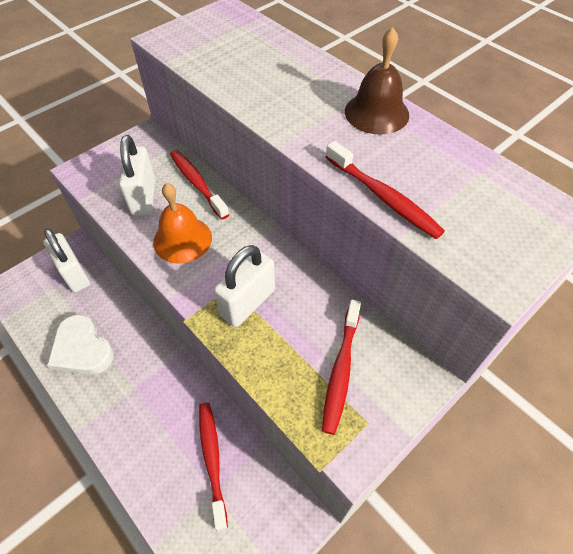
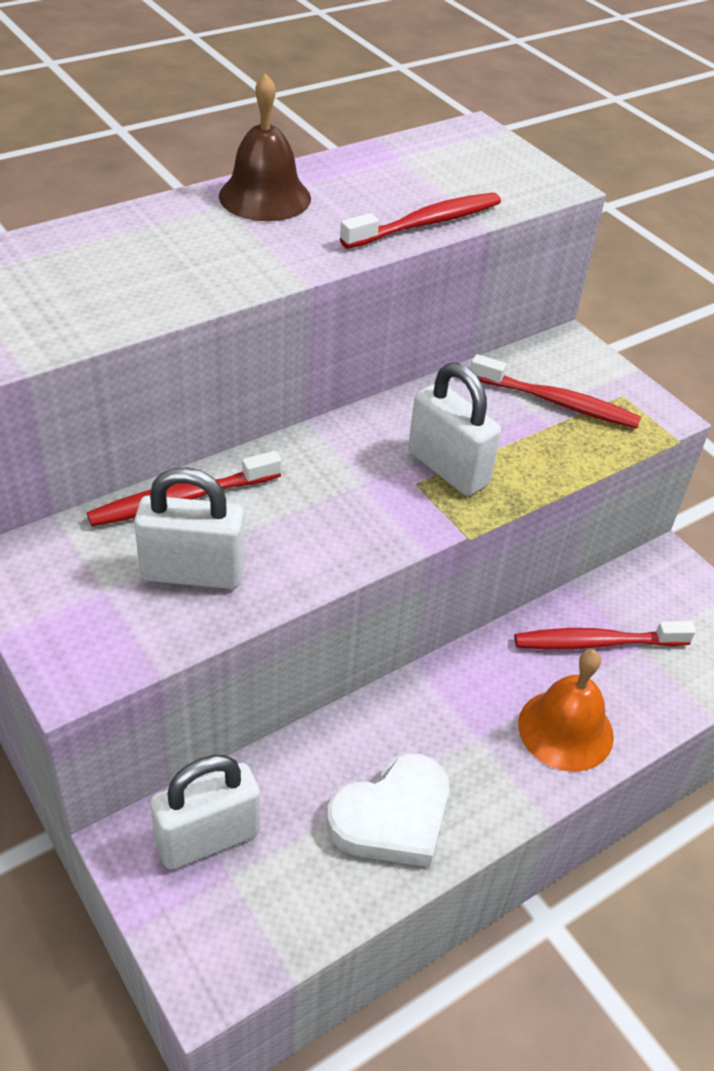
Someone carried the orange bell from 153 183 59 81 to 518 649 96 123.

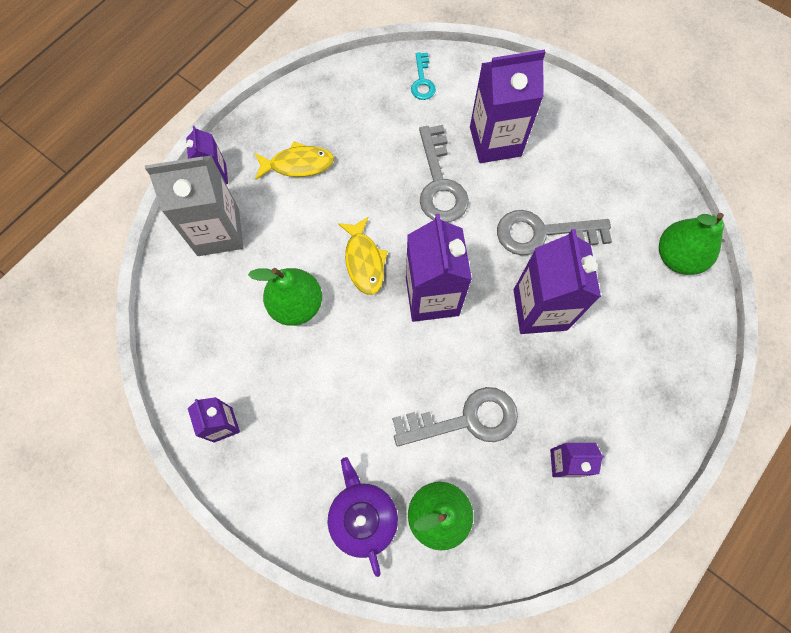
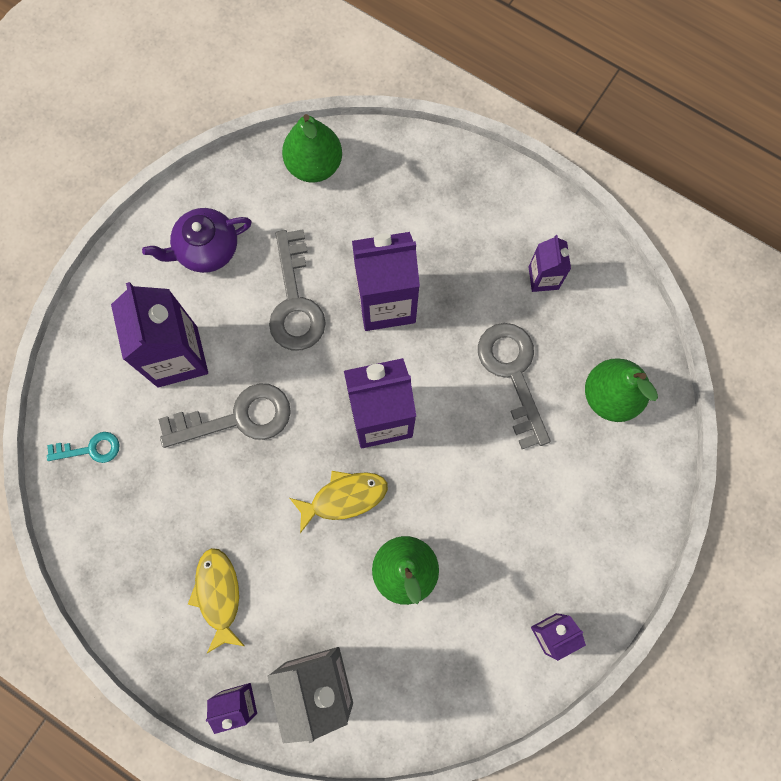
Someone carried the violet china teapot from 328 457 70 120 to 142 208 110 65.

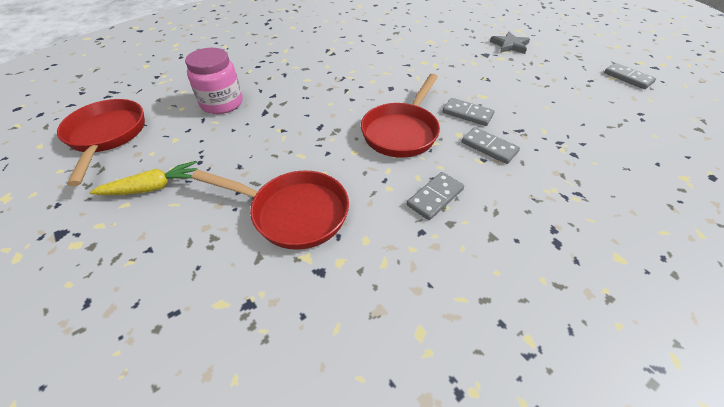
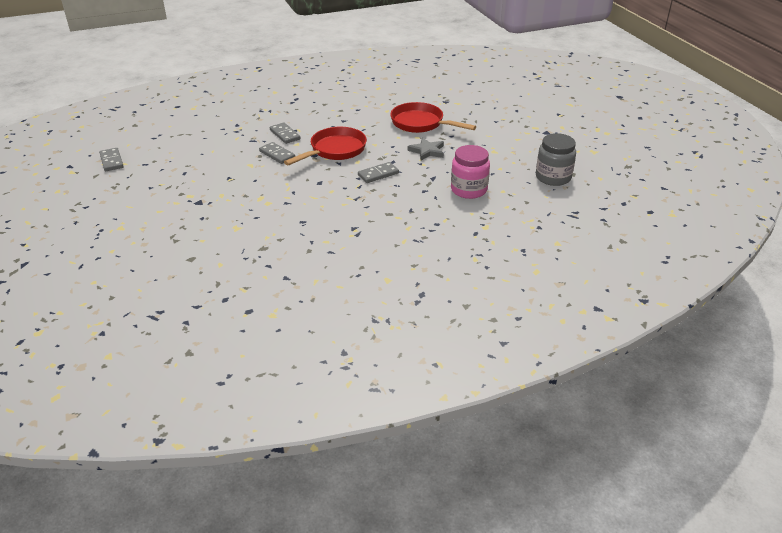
Someone carried the gray five-pointed star from 490 32 40 22 to 407 137 37 24. Someone swapped the red frying pan at 57 99 88 87 for the gray jar at 536 133 40 53. Someone took away the bright yellow root vegetable at 89 161 109 34. Someone carried the gray domino from 407 172 57 48 to 358 162 41 21.

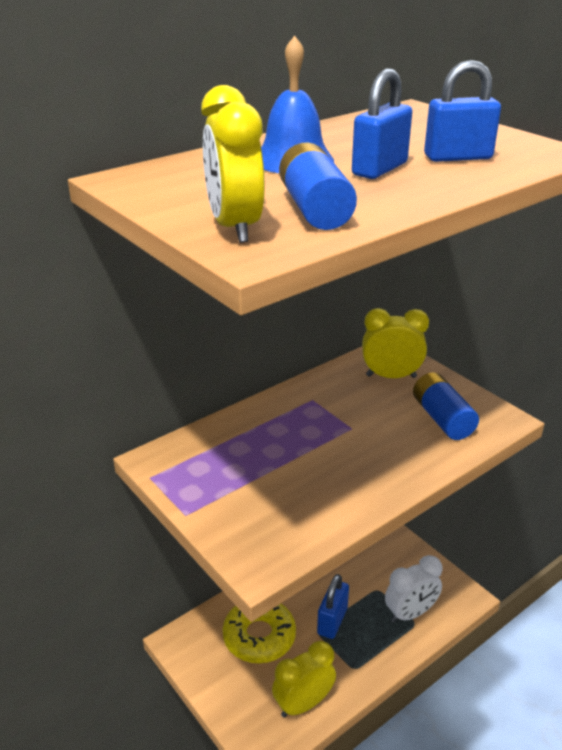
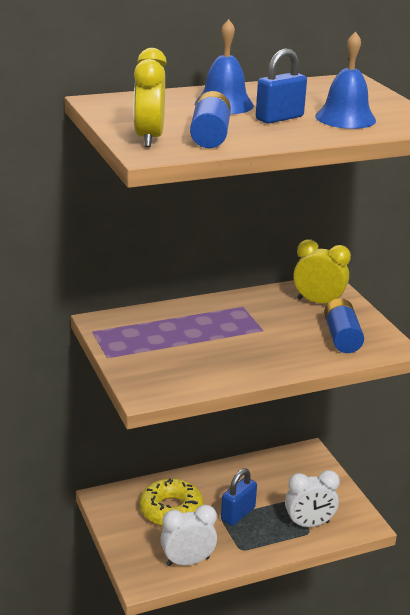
Someone swapped the blue padlock at 424 60 77 102 for the blue bell at 315 31 61 98. Someone repainted the bright yellow bedside clock at 272 641 64 77, which became the white bedside clock at 161 505 56 61.

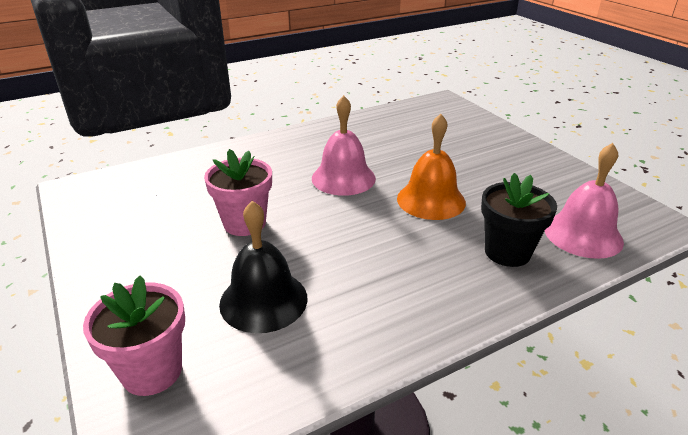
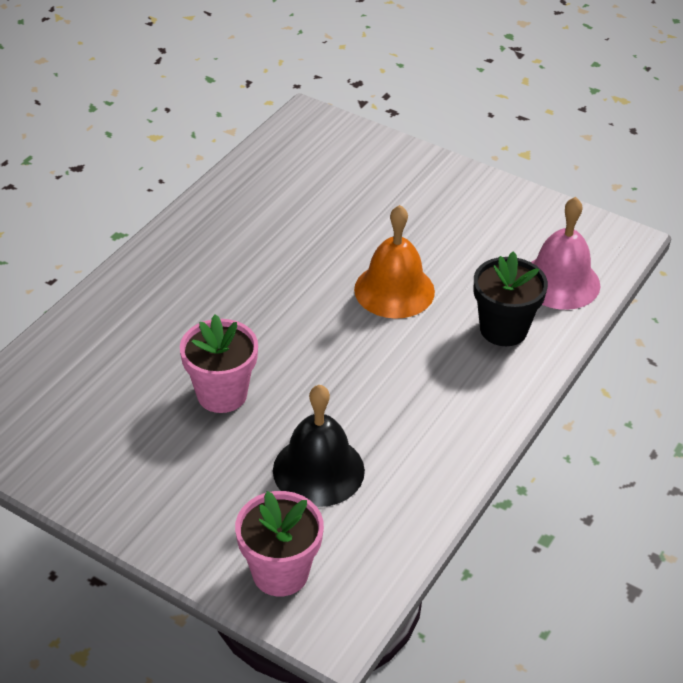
Someone took away the pink bell at 312 95 64 101.

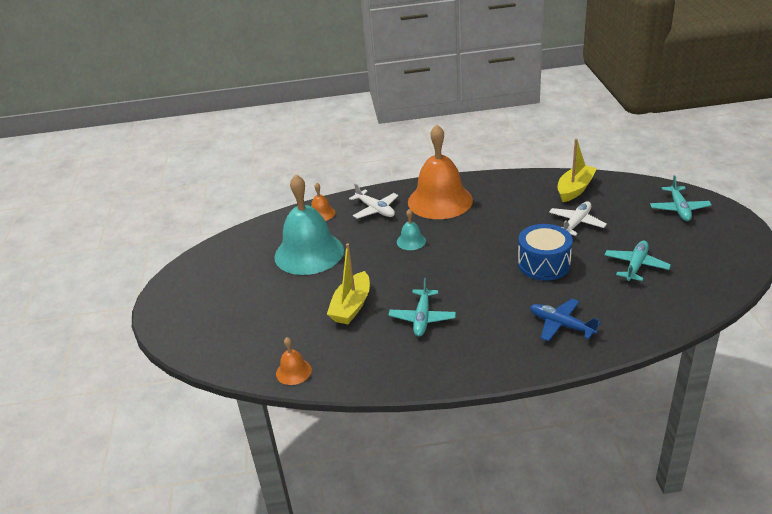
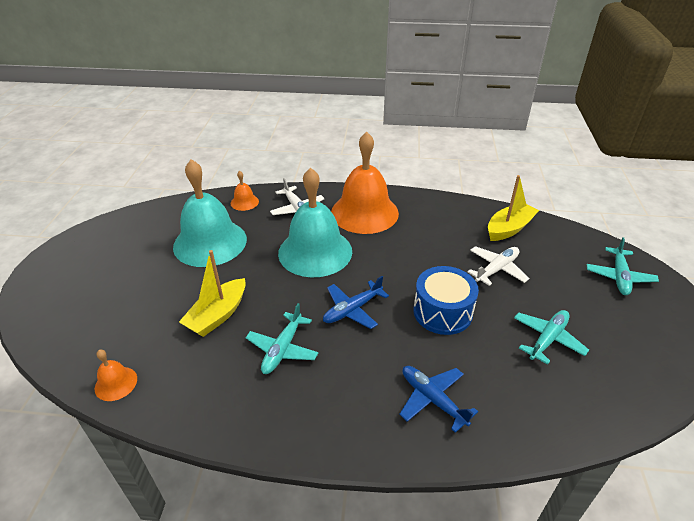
Someone scaled the teal bell at 397 209 29 41 by 2.34. Someone put down the blue toy plane at 323 276 66 53.

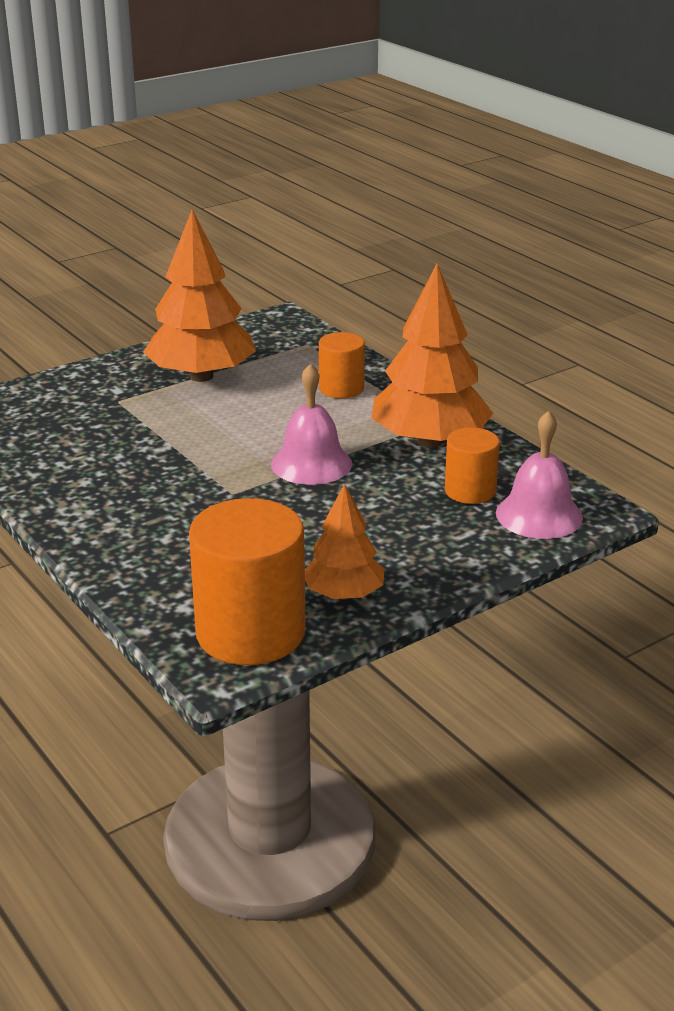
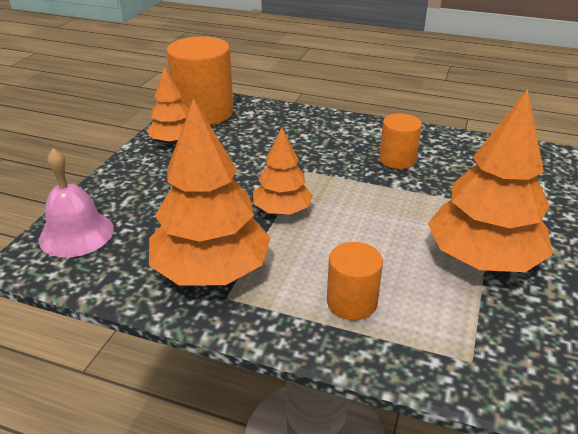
Someone swapped the pink bell at 271 363 81 122 for the orange tree at 253 127 60 88. Someone carried the orange solid cylinder from 445 427 55 77 to 379 113 43 56.

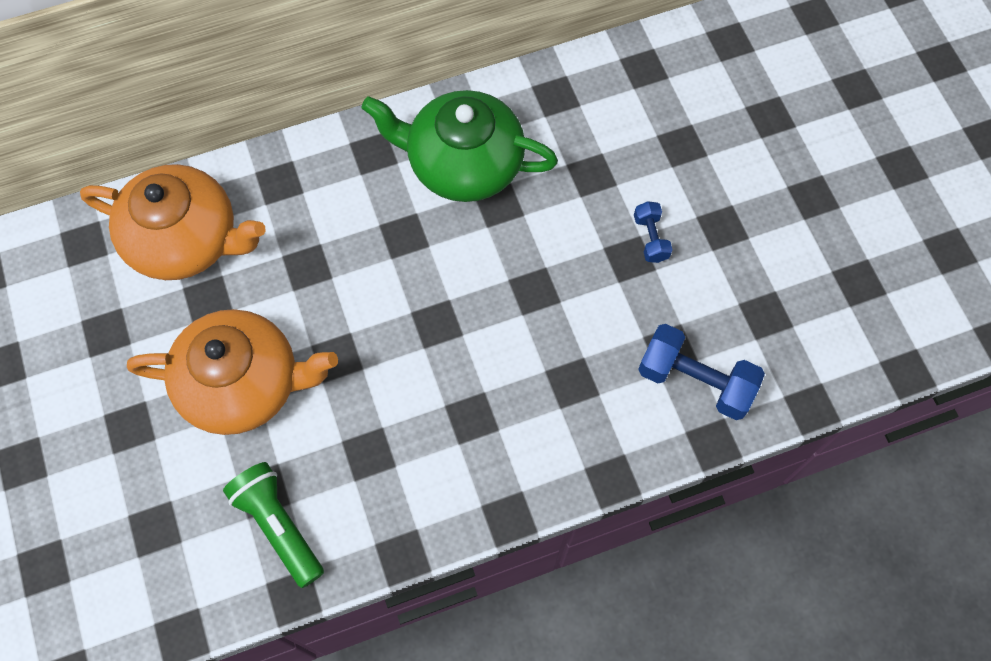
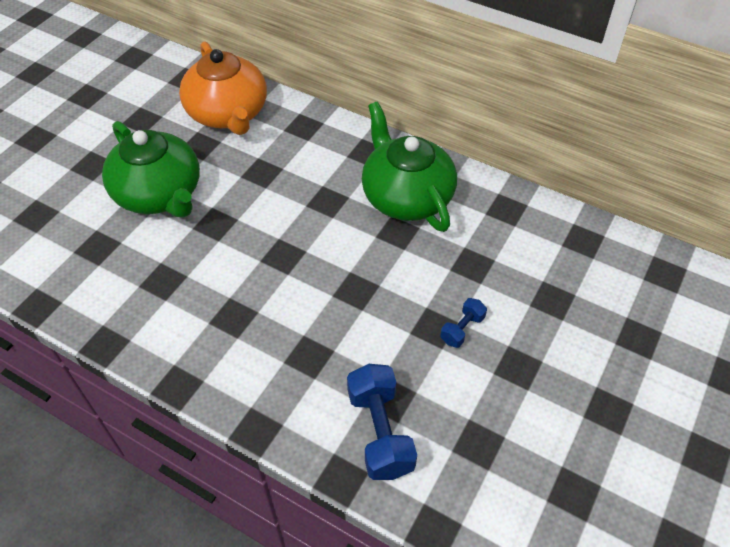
Someone repainted the orange china teapot at 127 309 211 126, which became the green china teapot at 102 121 98 97. Someone took away the green flashlight at 223 462 101 126.

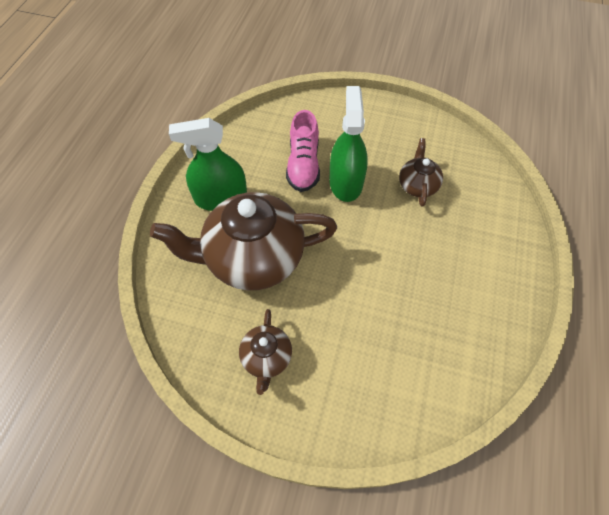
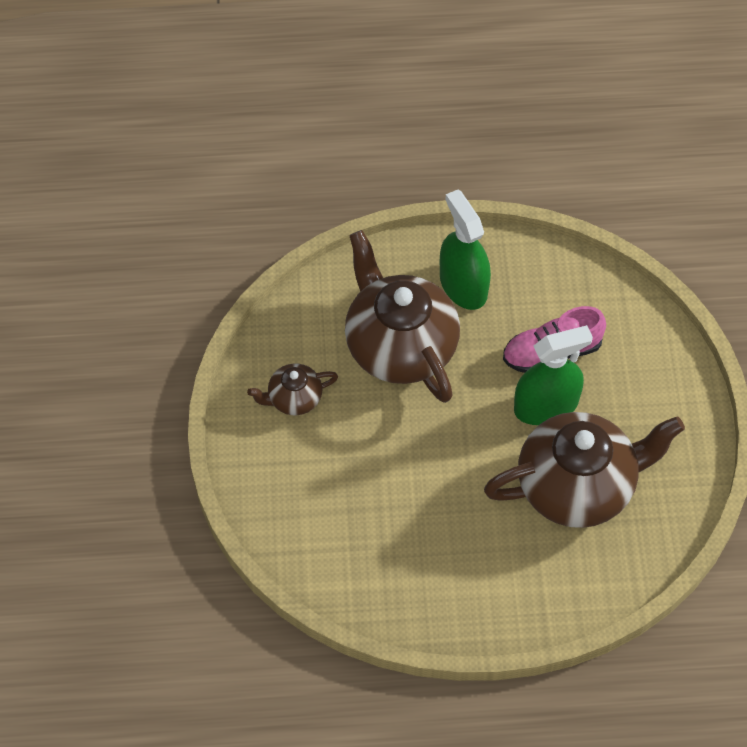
Someone scaled the dark brown china teapot at 399 138 44 69 by 2.12.

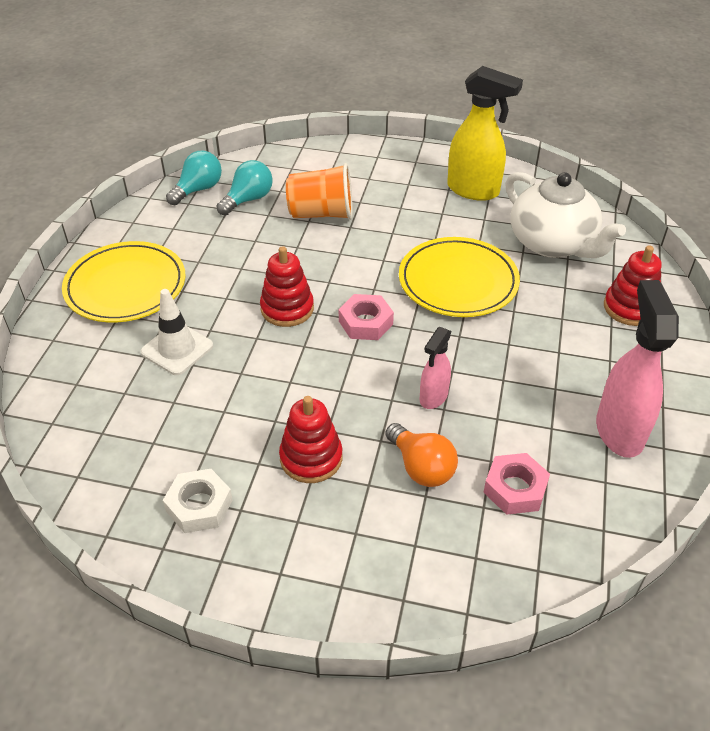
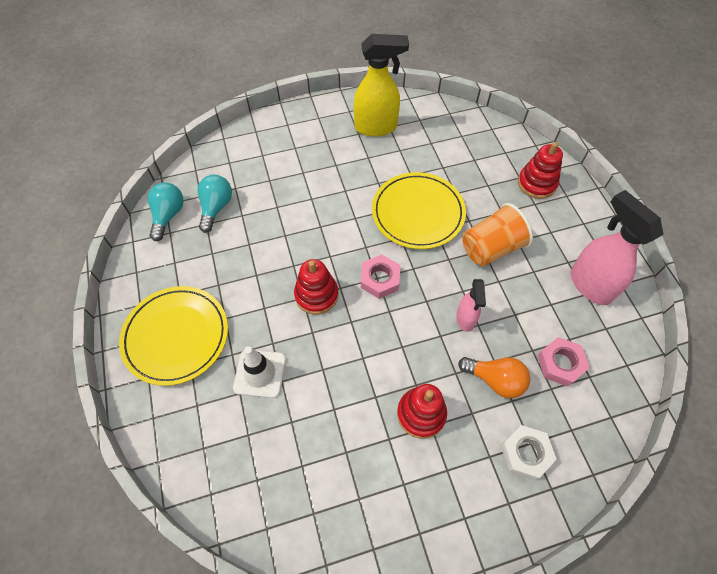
Someone carried the orange cup from 286 163 67 57 to 462 203 71 63. Someone took away the white china teapot at 505 172 121 86. Someone carried the white hexagon nut from 163 469 70 64 to 501 425 56 55.

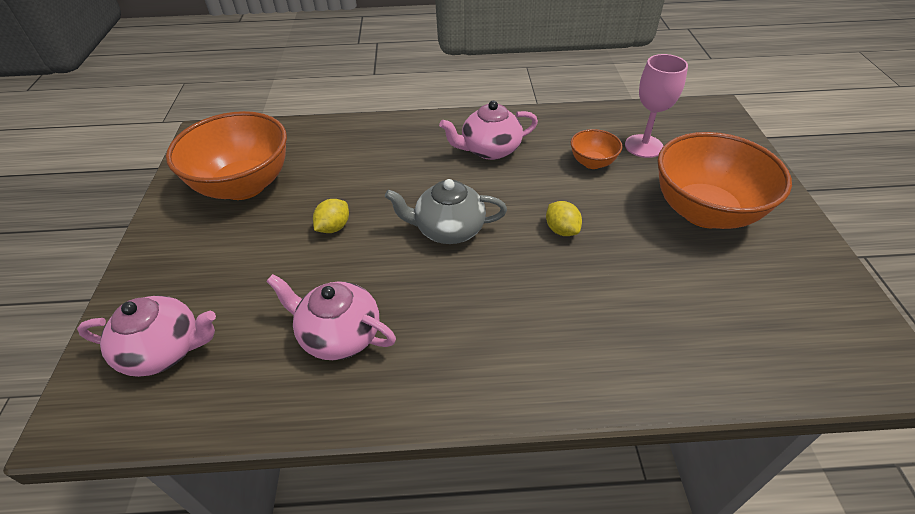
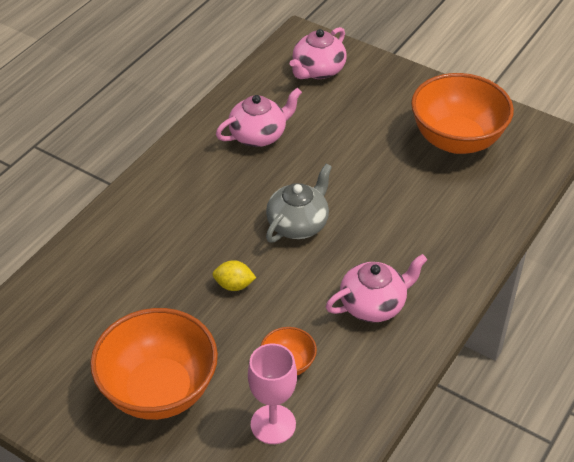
Someone rotated the pink china teapot at 439 101 99 59 by 45 degrees clockwise. Someone took away the bright yellow citrus fruit at 313 199 36 34.

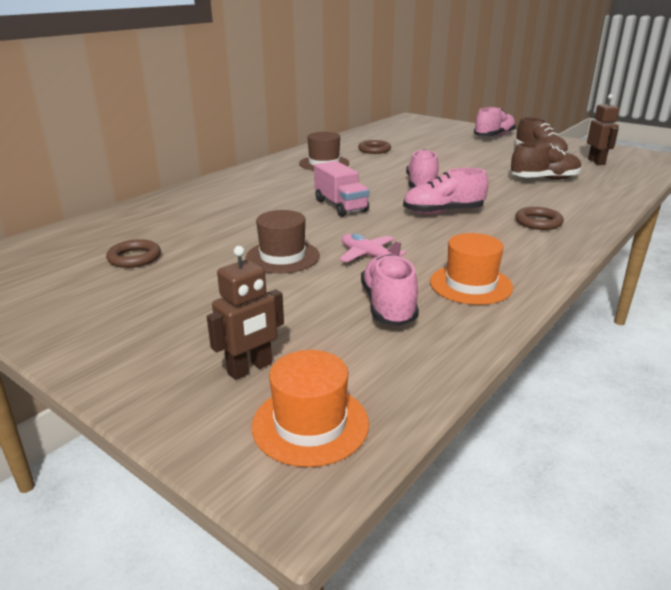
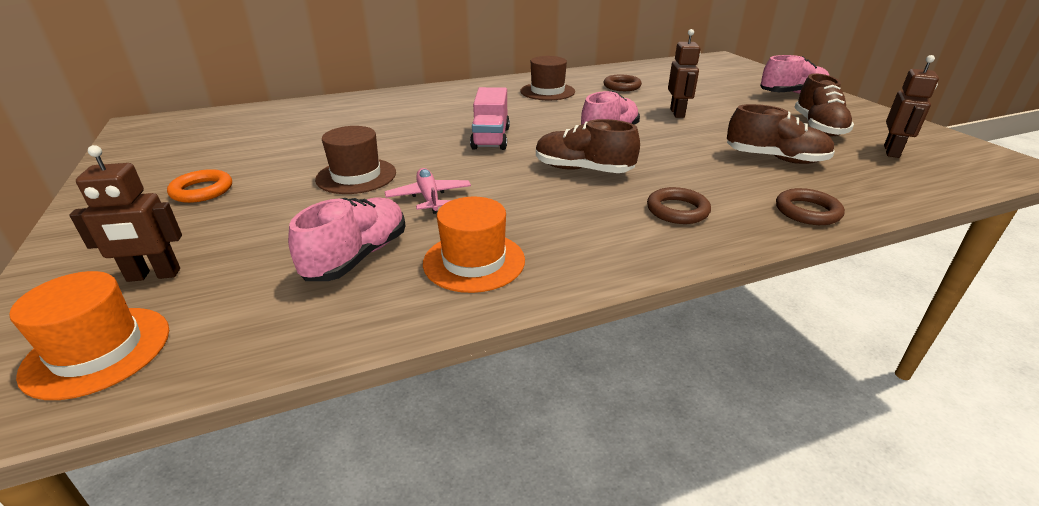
Someone repainted the pink lace-up shoe at 403 168 85 47, which became the dark brown lace-up shoe at 536 119 104 54. Someone carried the dark brown torus from 106 239 55 29 to 776 188 69 37. Someone put down the dark brown robot at 668 29 33 89. Someone put down the orange torus at 167 169 65 34.

